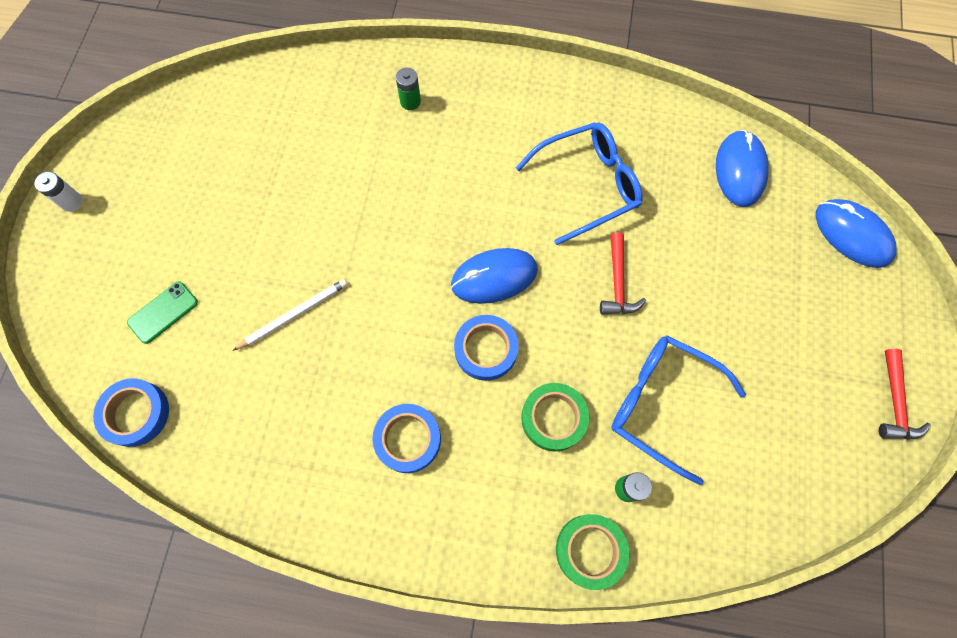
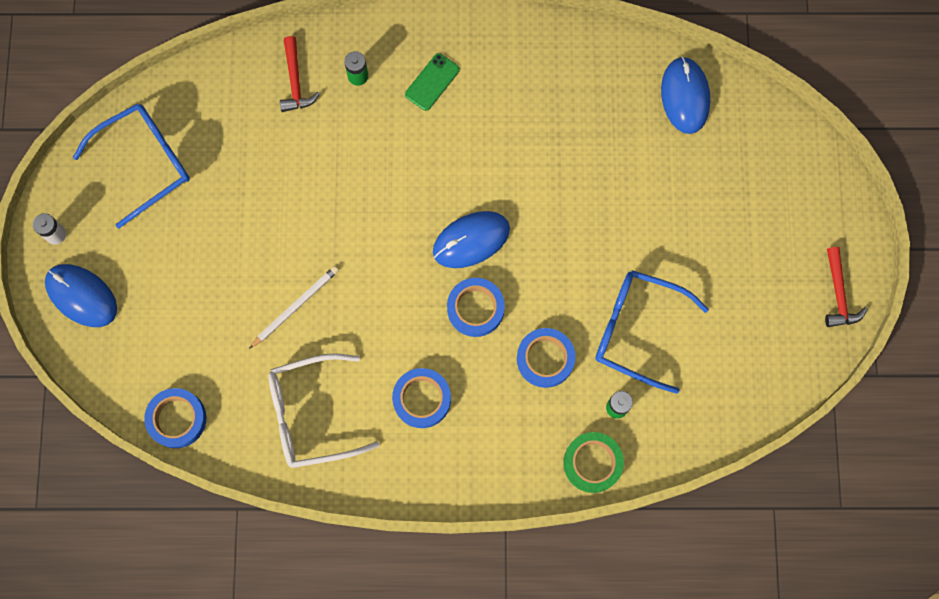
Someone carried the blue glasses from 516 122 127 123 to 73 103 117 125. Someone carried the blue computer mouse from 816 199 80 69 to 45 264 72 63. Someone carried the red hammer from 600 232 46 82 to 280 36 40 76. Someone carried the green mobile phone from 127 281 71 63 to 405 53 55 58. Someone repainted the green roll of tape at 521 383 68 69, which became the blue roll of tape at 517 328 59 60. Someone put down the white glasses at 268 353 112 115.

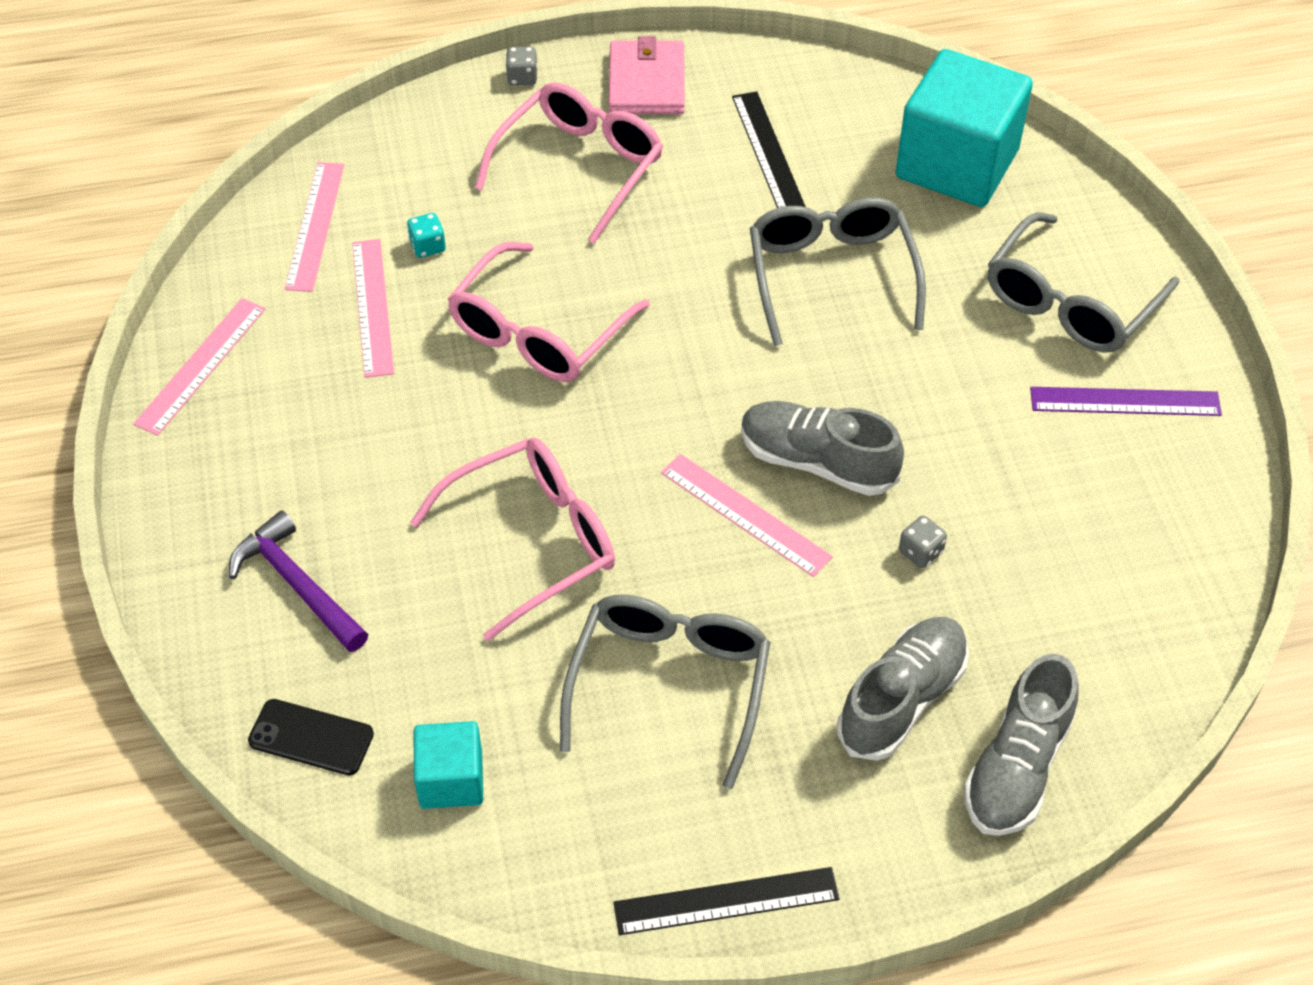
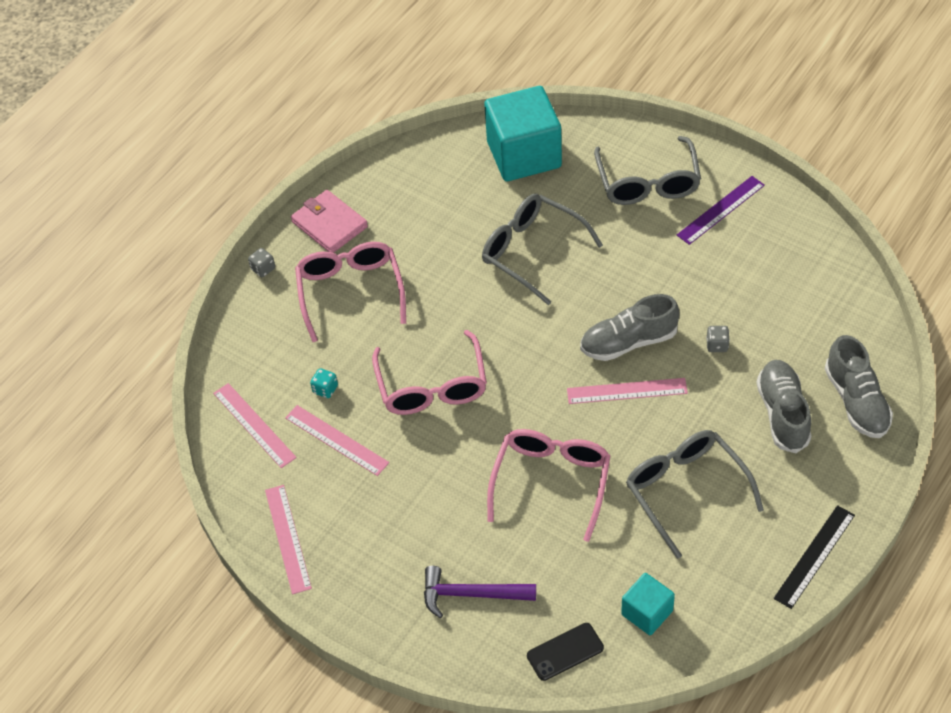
Someone took away the jet-black measuring stick at 732 91 74 117.

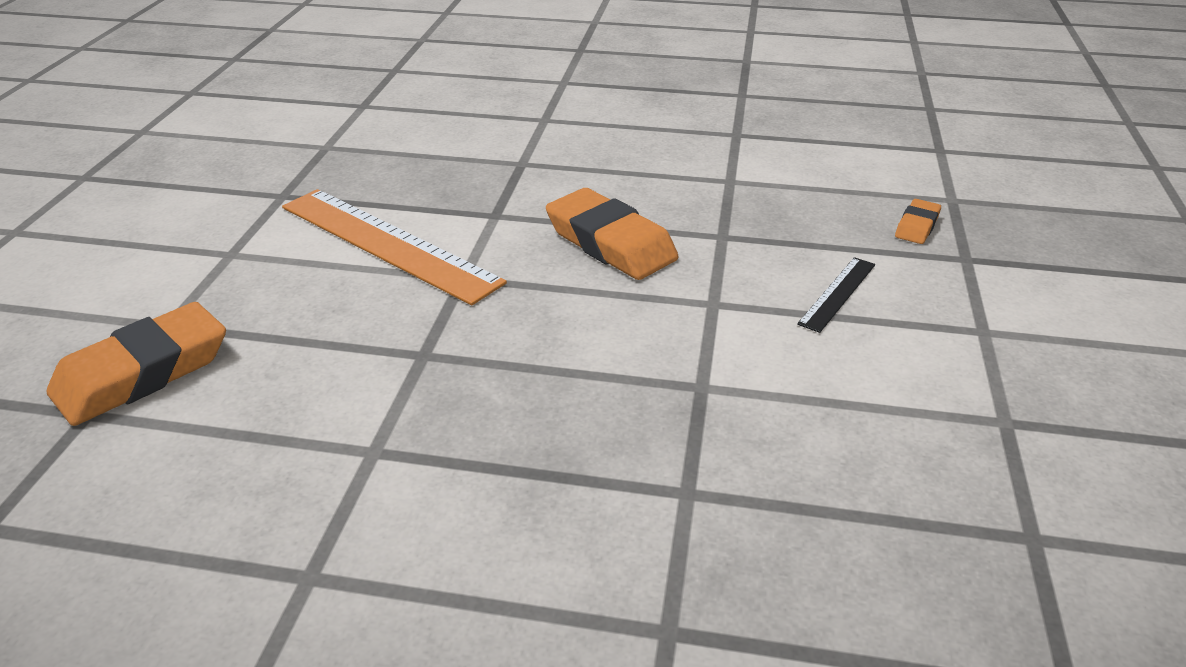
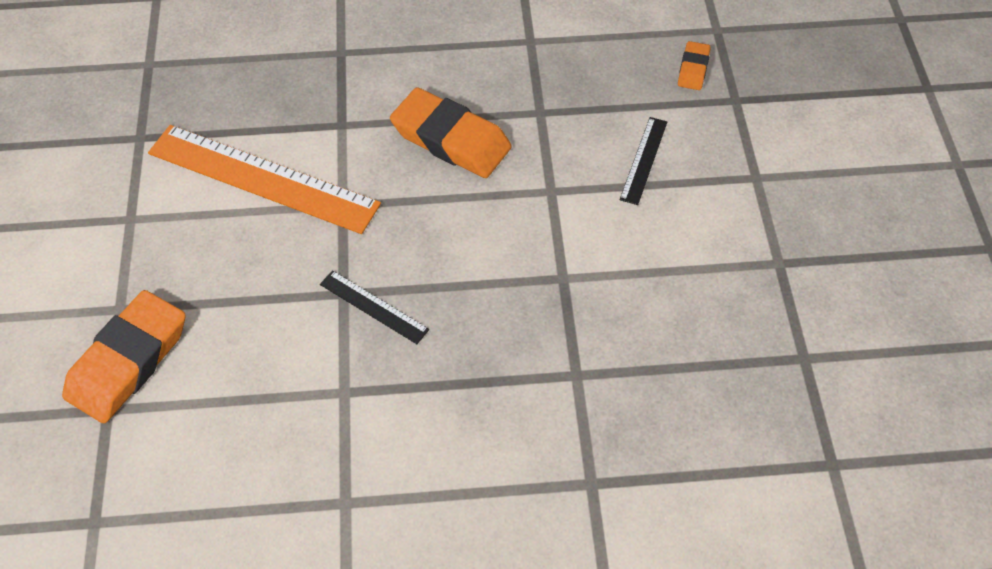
Someone put down the jet-black measuring stick at 320 270 109 74.

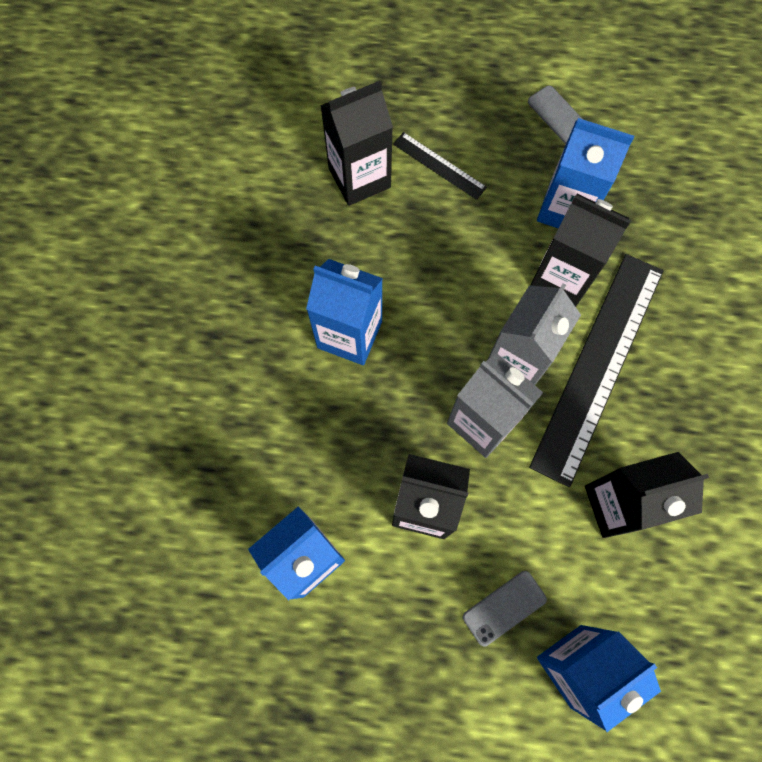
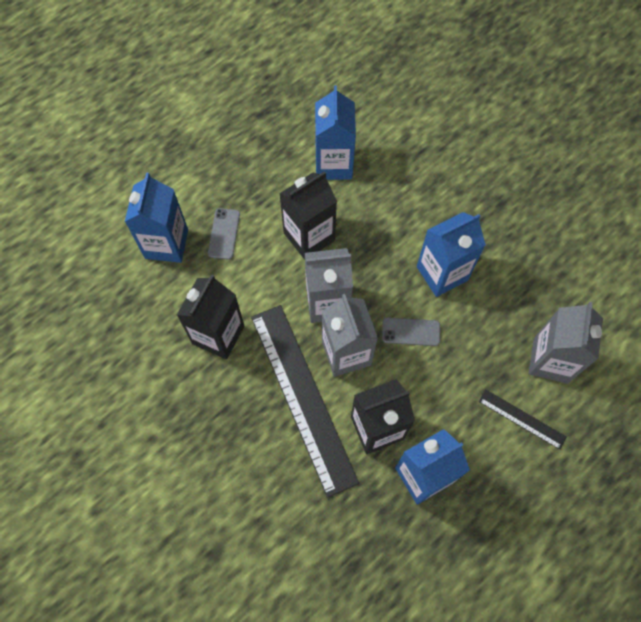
Someone repainted the jet-black carton at 320 81 73 125, which became the gray carton at 528 302 75 82. Someone carried the gray mobile phone from 528 85 54 59 to 382 318 58 28. Someone rotated the jet-black measuring stick at 393 132 94 68 by 45 degrees clockwise.

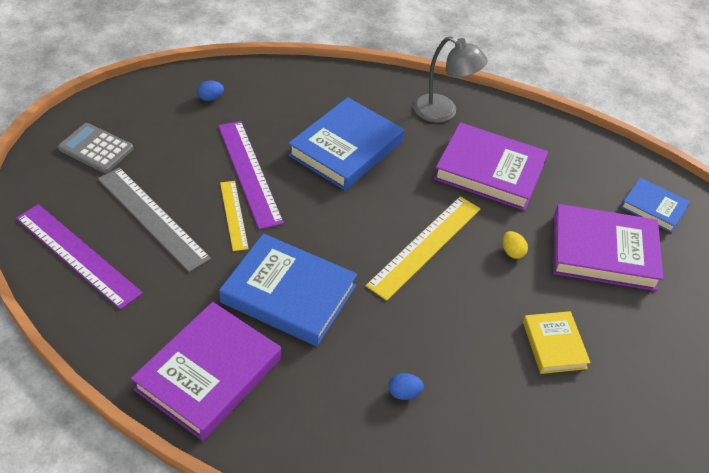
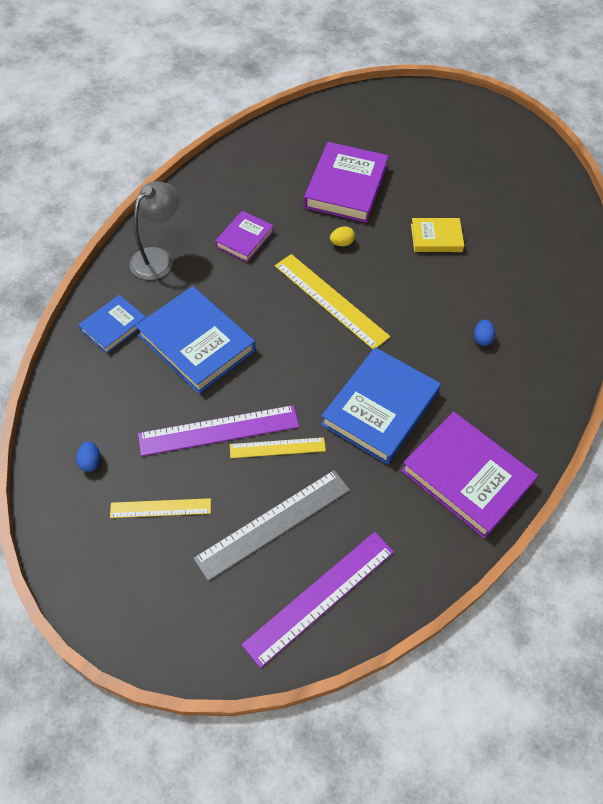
Someone took away the gray adding machine at 58 123 76 50. Someone scaled the violet hardback at 434 123 114 88 by 0.56. Someone carried the blue hardback from 621 178 69 55 to 78 295 68 59. Someone put down the bright yellow measuring stick at 110 498 101 20.

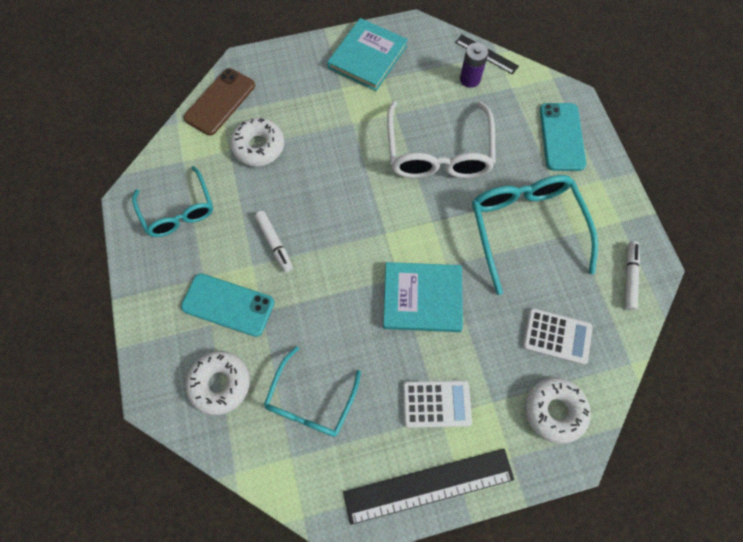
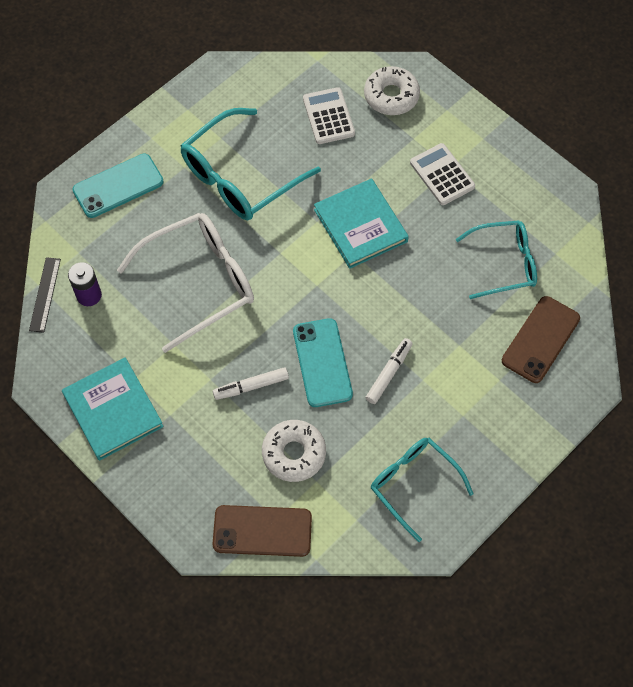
Someone rotated the teal hardback at 327 18 81 73 by 60 degrees clockwise. Someone rotated the teal glasses at 132 166 81 71 by 75 degrees counterclockwise. Someone carried the white marker pen from 624 241 16 69 to 213 367 76 33. Someone carried the teal mobile phone from 181 273 94 64 to 293 318 60 89. Someone swapped the white donut at 186 351 64 64 for the dark brown mobile phone at 502 296 78 87. Someone took away the jet-black measuring stick at 343 449 171 76.

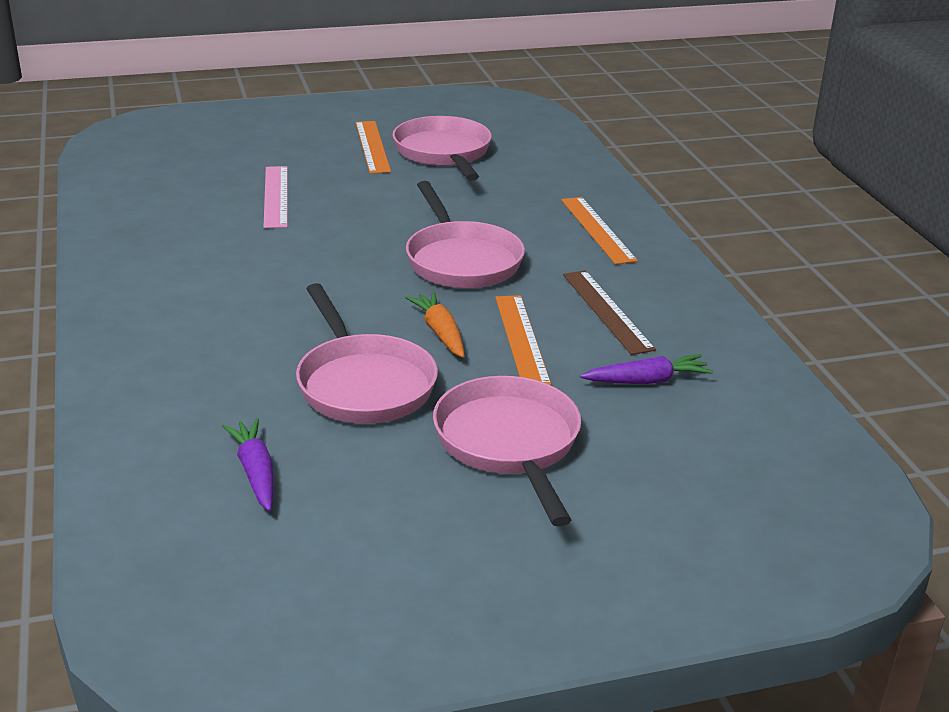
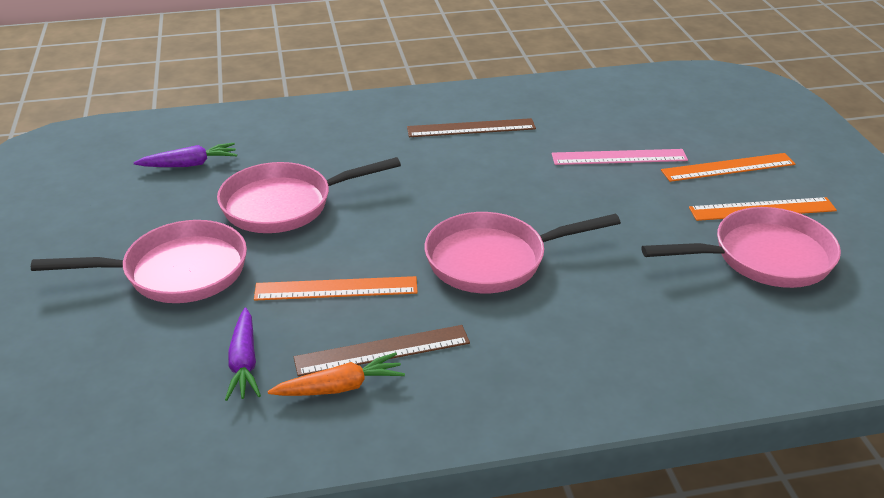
Someone carried the orange measuring stick from 561 197 77 67 to 661 153 134 29. Someone carried the orange root vegetable from 405 291 59 66 to 268 352 137 44. Someone put down the dark brown measuring stick at 407 118 129 19.

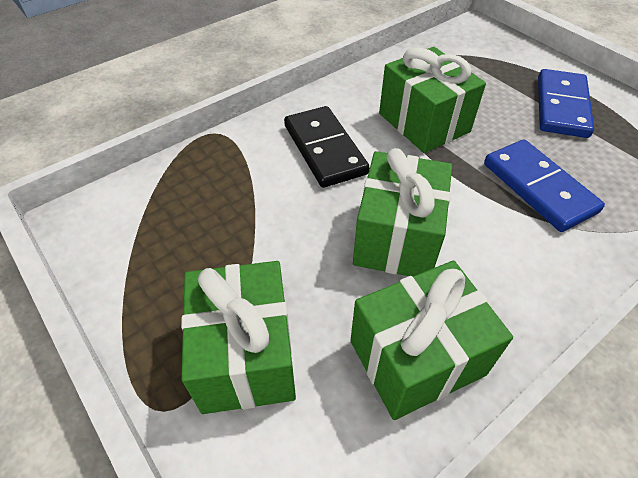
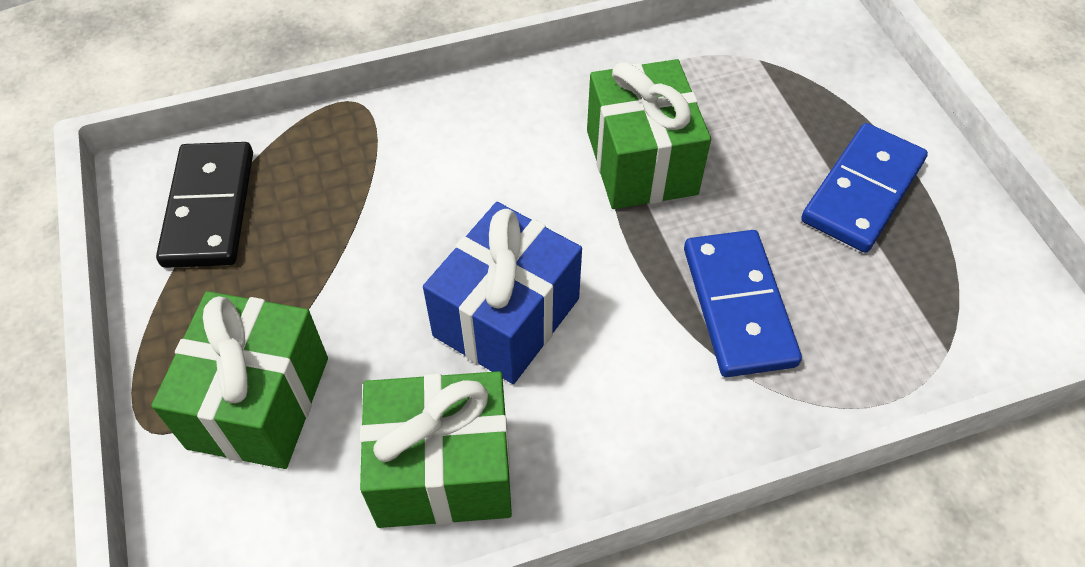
Someone carried the jet-black domino from 284 106 86 82 to 156 142 97 126. Someone repainted the green wrapped gift at 353 148 99 129, which became the blue wrapped gift at 423 202 159 182.

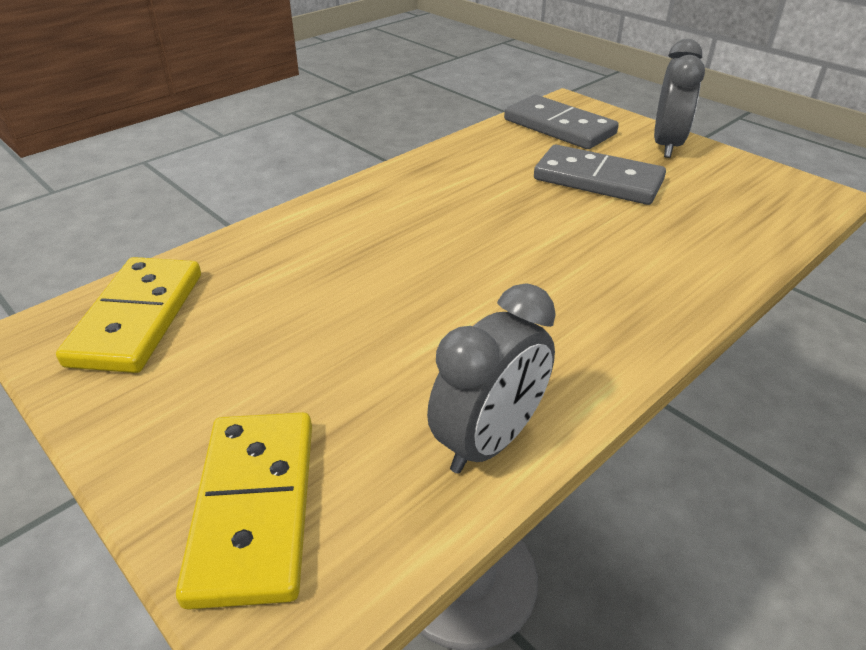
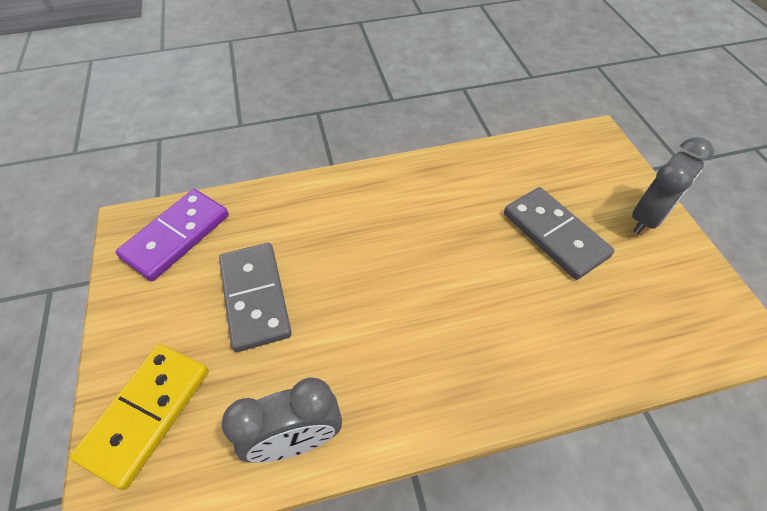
Someone carried the gray domino from 504 95 115 54 to 219 243 73 109. Someone repainted the bright yellow domino at 56 257 145 116, which became the violet domino at 116 189 113 92.

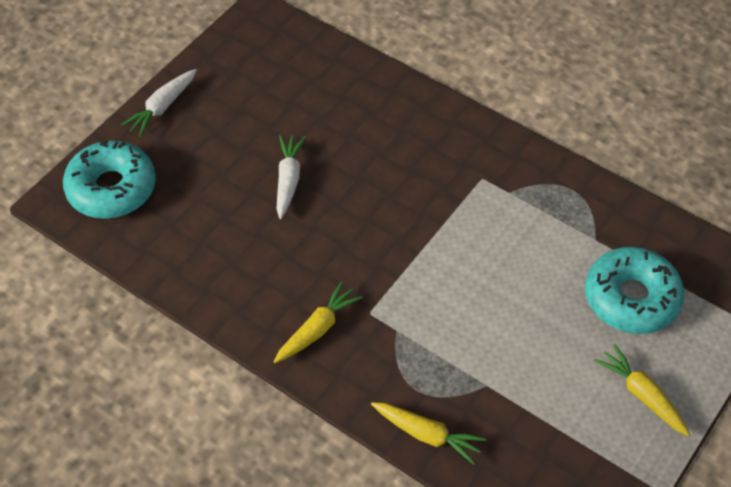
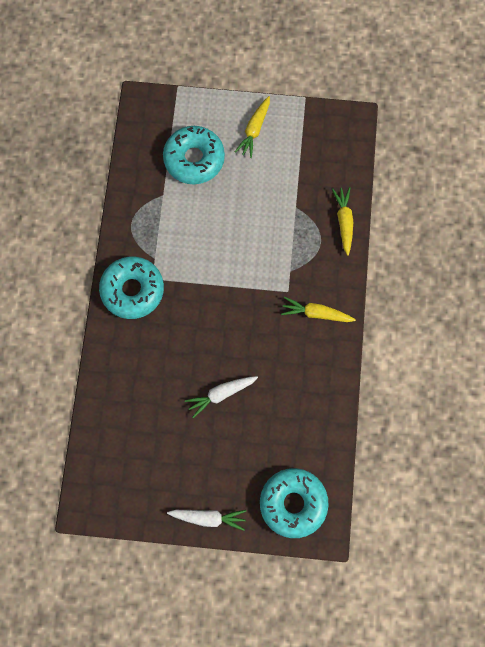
Someone put down the teal donut at 99 257 65 62.

